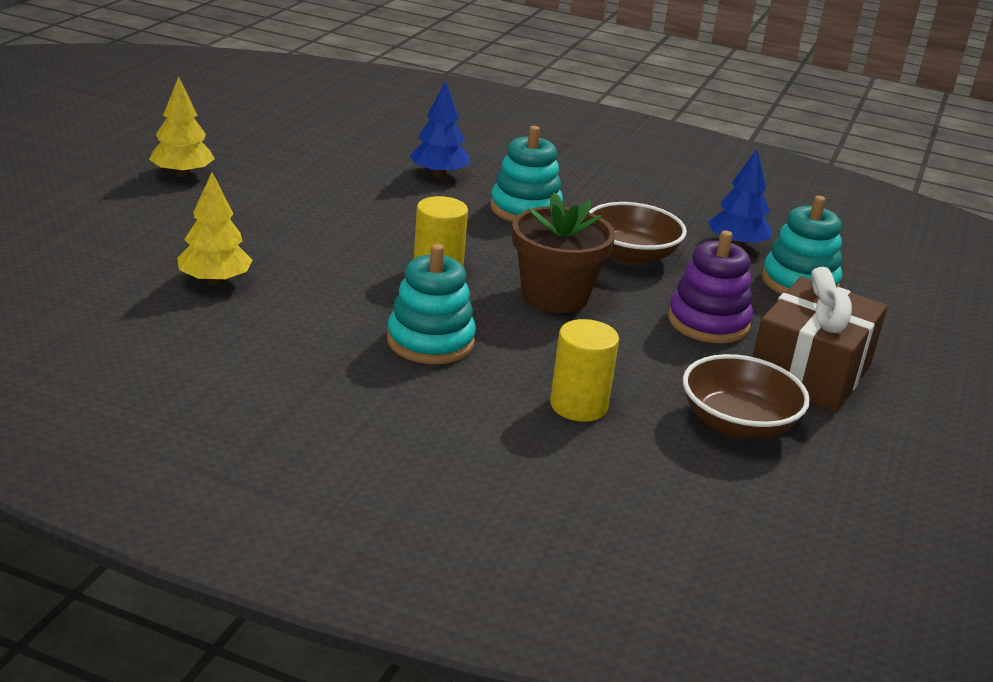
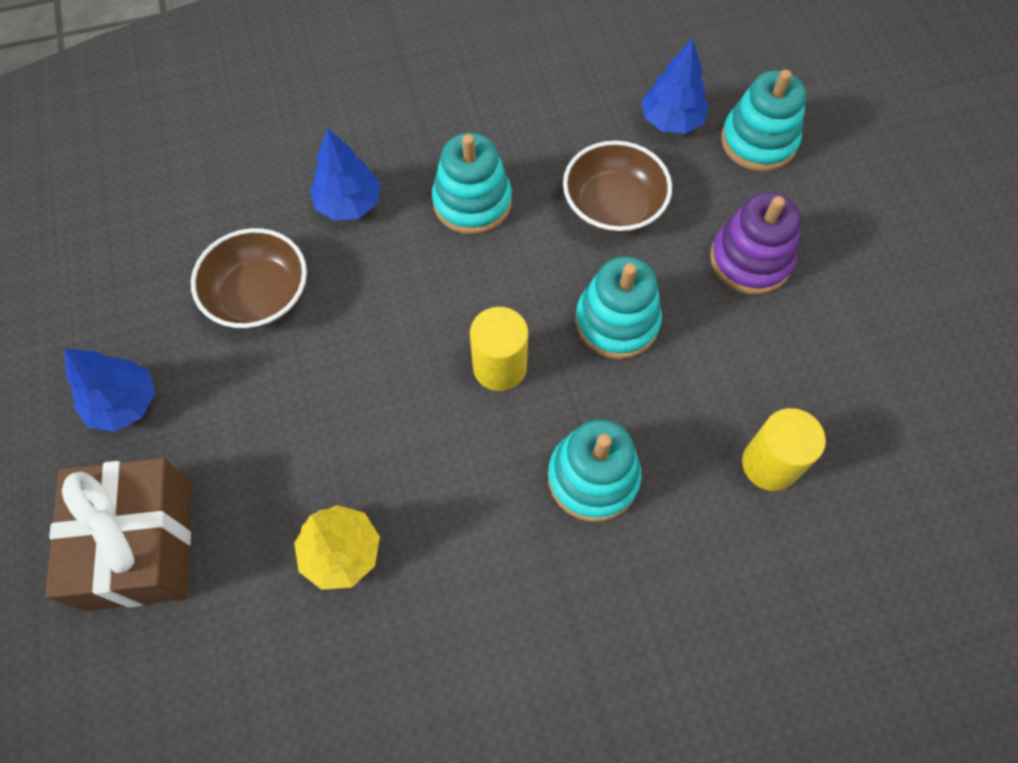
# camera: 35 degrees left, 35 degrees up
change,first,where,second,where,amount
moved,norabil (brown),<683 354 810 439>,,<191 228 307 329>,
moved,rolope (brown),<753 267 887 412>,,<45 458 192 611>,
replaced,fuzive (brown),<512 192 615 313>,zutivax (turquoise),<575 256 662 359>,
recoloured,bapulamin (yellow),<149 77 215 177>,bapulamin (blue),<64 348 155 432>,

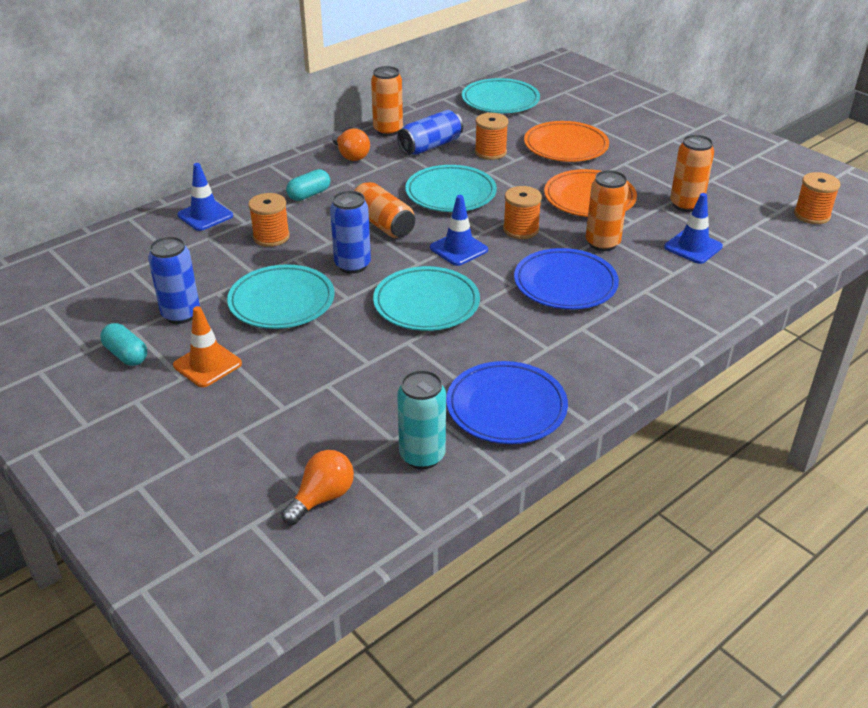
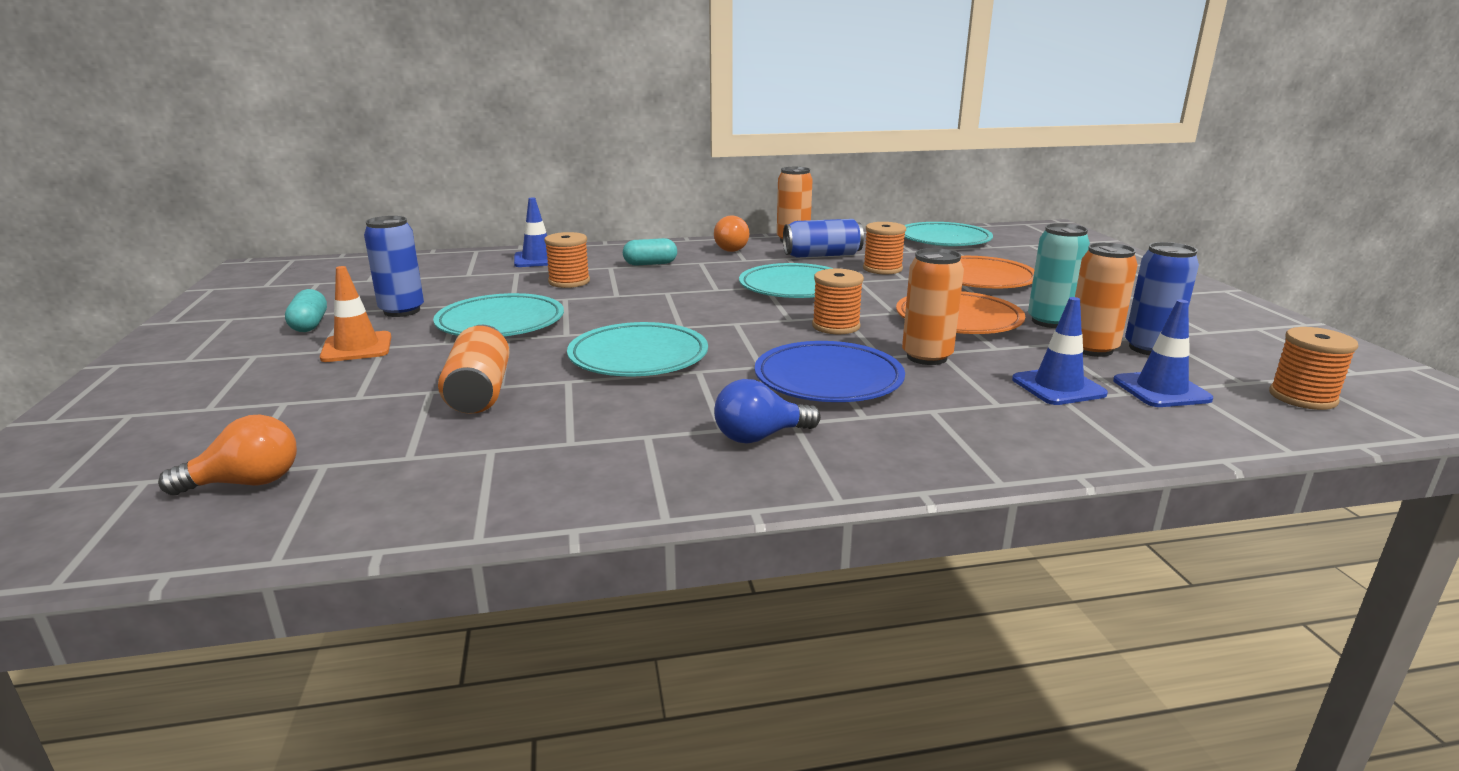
# camera: 30 degrees right, 15 degrees down
change,first,where,second,where,amount
removed,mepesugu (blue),<446 361 568 444>,,,
added,,,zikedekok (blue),<714 379 821 443>,
moved,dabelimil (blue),<330 190 371 274>,,<1125 242 1199 355>,
moved,dabelimil (orange),<352 181 415 238>,,<438 325 510 414>,
moved,dabelimil (turquoise),<397 370 446 469>,,<1028 223 1090 328>,
moved,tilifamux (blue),<430 195 488 266>,,<1113 300 1213 407>,

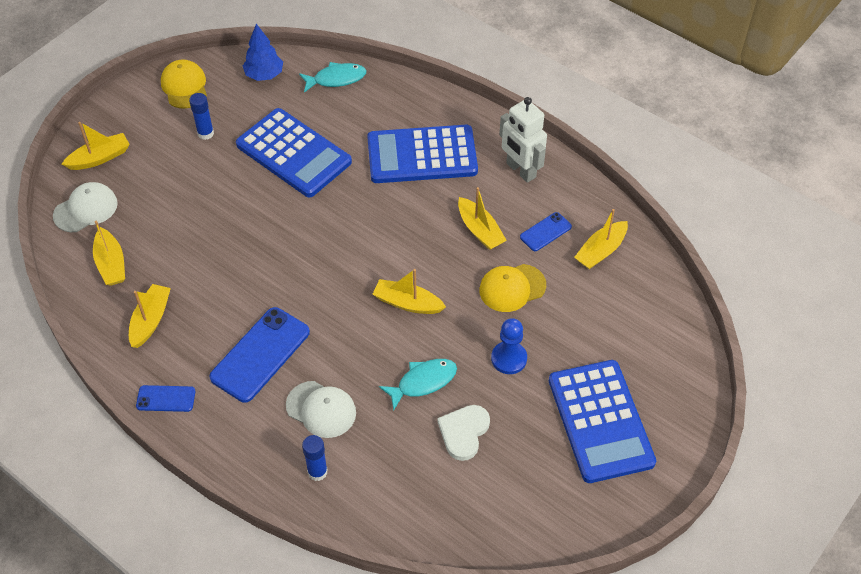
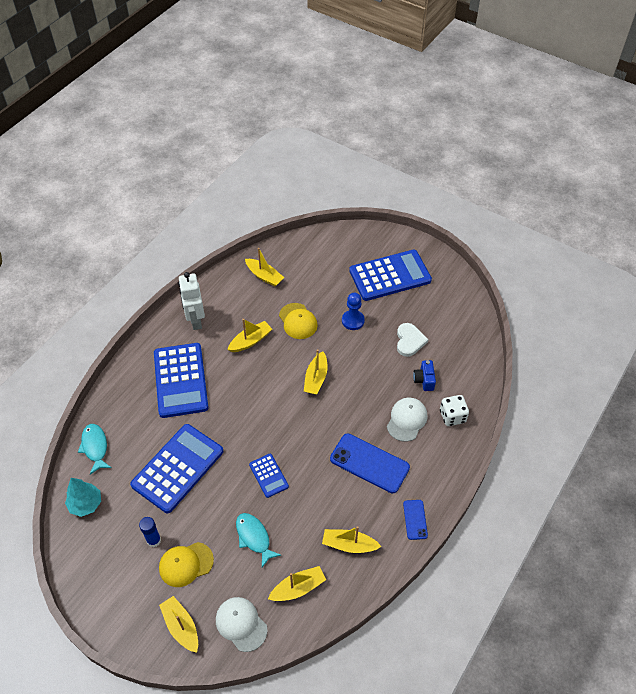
# camera: 95 degrees left, 0 degrees up
change,first,where,second,where,amount
removed,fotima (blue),<520 212 572 251>,,,
added,,,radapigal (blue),<249 454 289 498>,
added,,,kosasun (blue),<413 360 436 391>,
moved,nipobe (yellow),<161 60 207 109>,,<159 542 214 587>,
moved,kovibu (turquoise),<379 359 457 411>,,<236 513 281 567>,
replaced,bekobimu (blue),<302 435 328 481>,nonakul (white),<440 395 469 426>,
recoloured,bapulamin (blue),<243 24 283 81>,bapulamin (turquoise),<65 478 101 517>,
turned,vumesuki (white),<437 405 490 461>,,<397 323 429 357>,105 degrees counterclockwise
turned,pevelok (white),<499 97 547 183>,,<178 272 205 330>,120 degrees clockwise

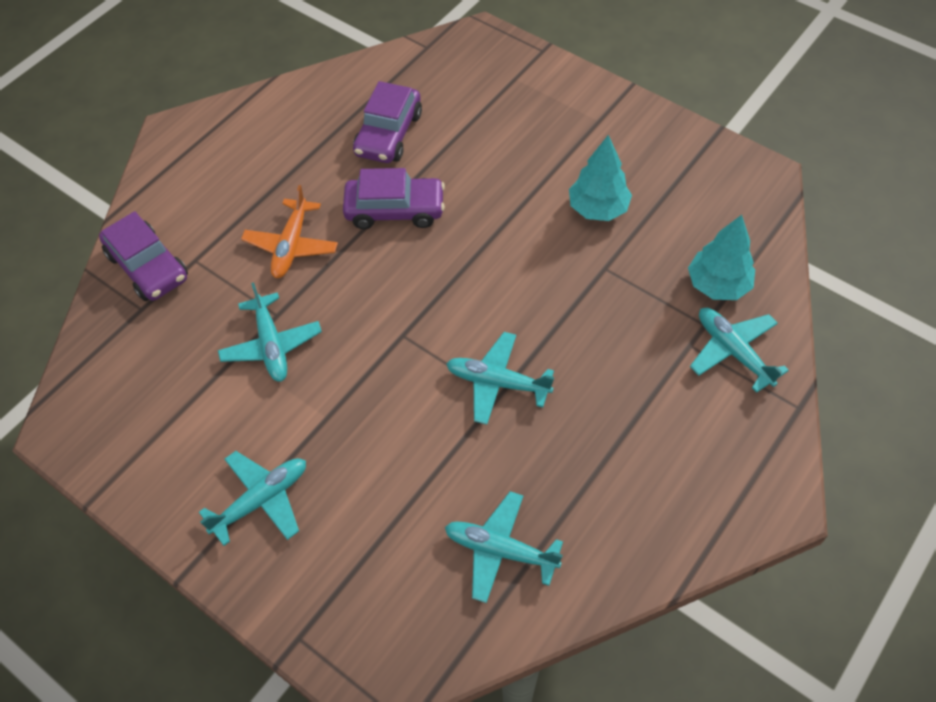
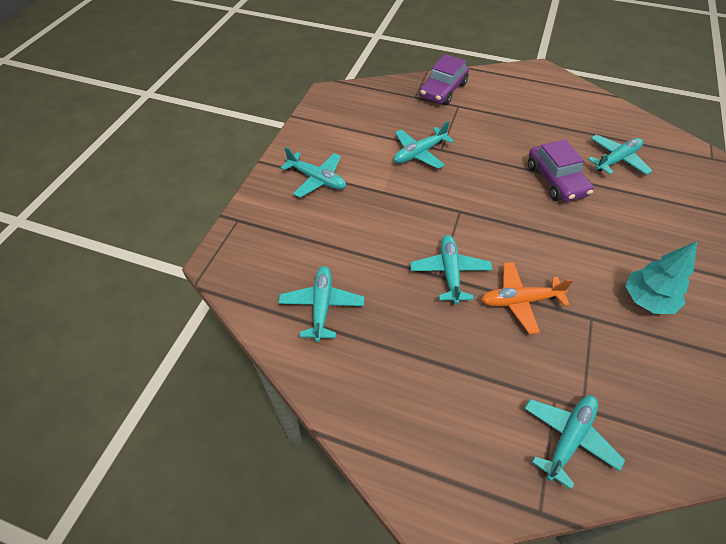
# camera: 70 degrees right, 5 degrees down
change,first,where,second,where,amount
removed,bapulamin (turquoise),<688 215 755 300>,,,
moved,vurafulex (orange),<241 185 338 278>,,<481 262 573 334>,
replaced,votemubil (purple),<353 81 422 163>,vurafulex (turquoise),<588 135 652 175>,

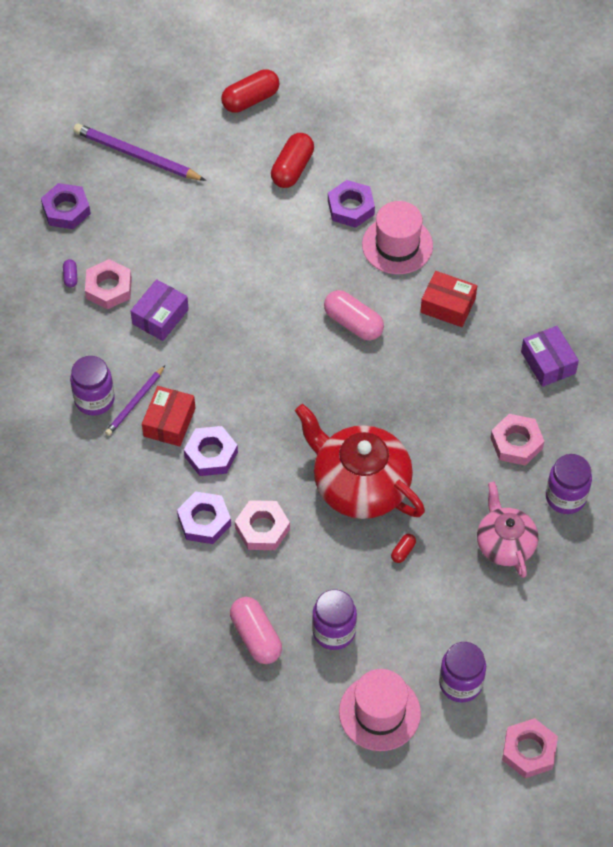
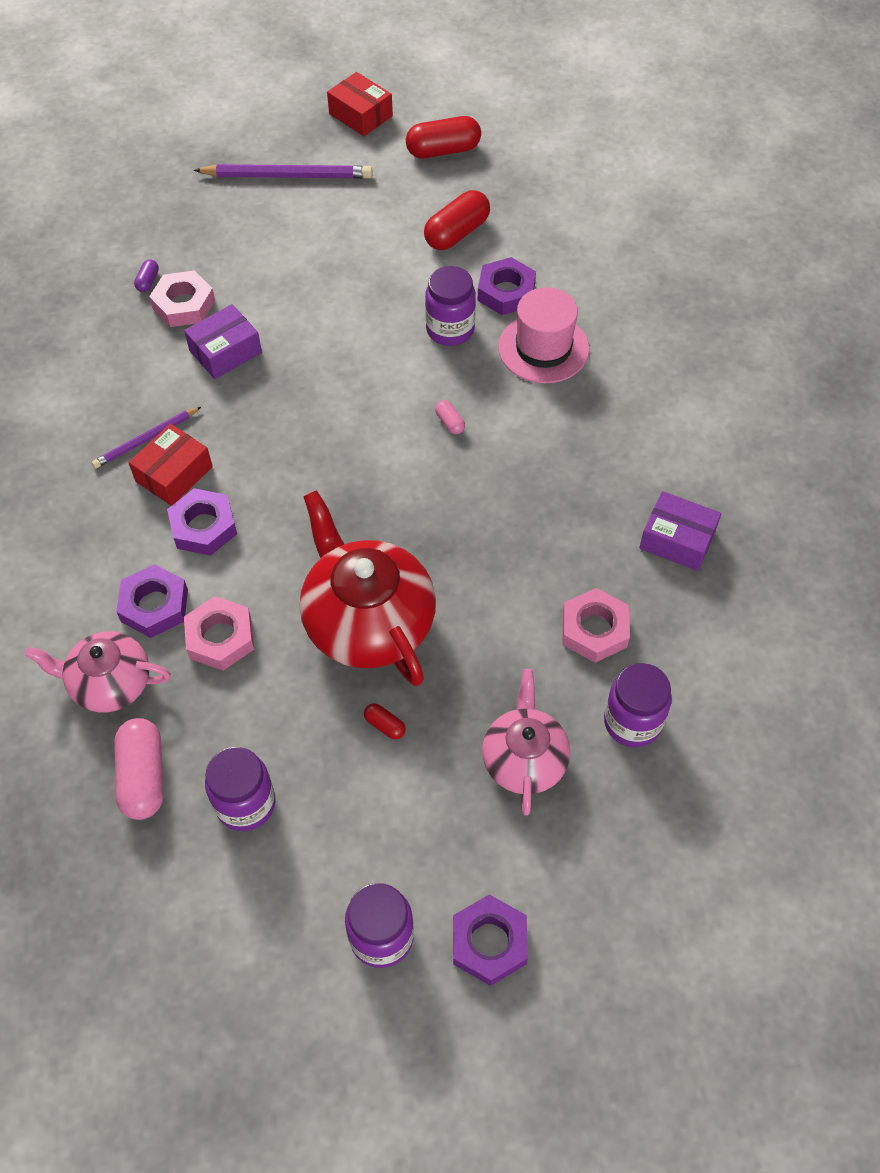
# camera: 20 degrees right, 0 degrees up
change,first,where,second,where,amount
removed,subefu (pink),<339 669 421 751>,,,
removed,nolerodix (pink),<502 718 558 778>,,,
added,,,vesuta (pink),<25 631 171 713>,
moved,nolerodix (purple),<41 183 91 229>,,<453 894 528 986>,
moved,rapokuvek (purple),<70 356 115 416>,,<425 266 476 346>,
moved,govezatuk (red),<420 271 477 327>,,<327 72 393 136>,
turned,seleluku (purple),<73 124 206 181>,,<193 164 372 179>,135 degrees clockwise
turned,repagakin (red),<391 534 416 563>,,<364 703 406 739>,75 degrees clockwise
turned,govezatuk (purple),<521 326 579 387>,,<639 491 721 571>,60 degrees counterclockwise
resized,repagakin (pink),<324 290 384 341>,,<435 400 465 434>,x0.47

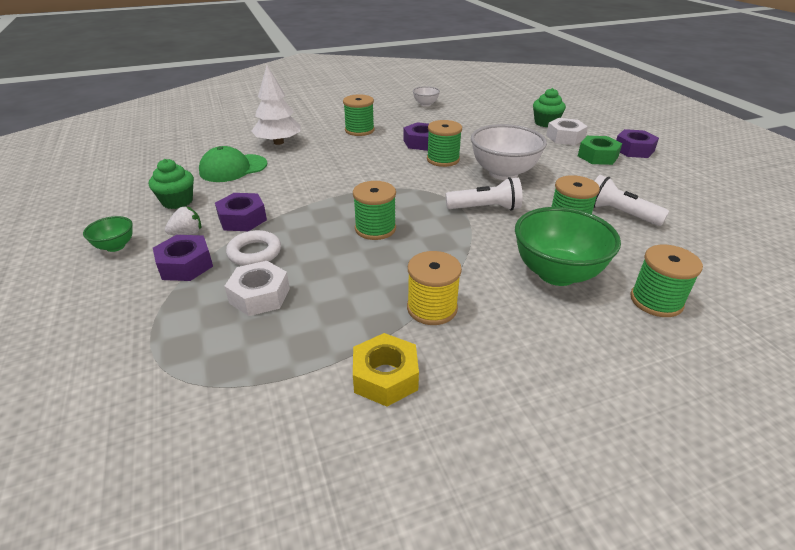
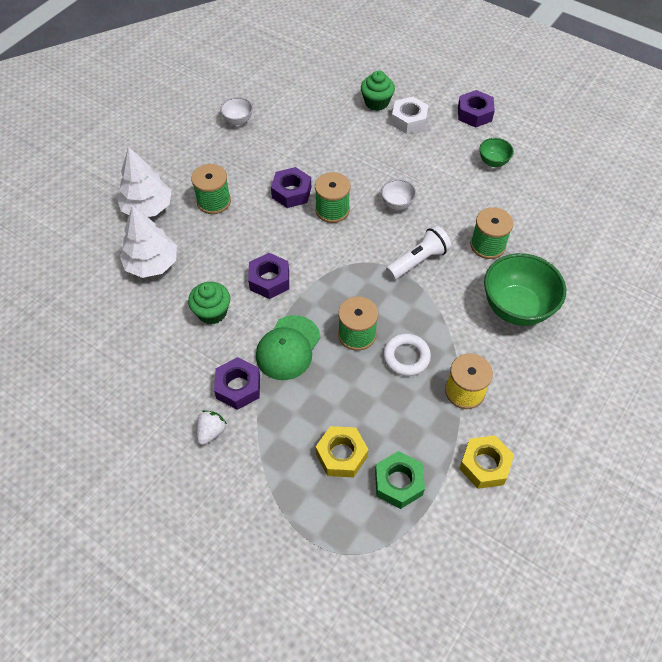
# camera: 35 degrees left, 20 degrees up
change,first,where,second,where,amount
removed,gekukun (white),<594 175 670 226>,,,
removed,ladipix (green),<630 245 703 317>,,,
added,,,bapulamin (white),<117 147 172 217>,
moved,norabil (green),<83 216 133 252>,,<479 138 514 167>,
moved,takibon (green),<149 159 194 209>,,<188 282 230 324>,
moved,nolerodix (purple),<153 235 213 281>,,<248 253 289 299>,
moved,nipobe (green),<199 146 267 182>,,<256 315 320 380>,
moved,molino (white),<226 230 281 266>,,<383 333 431 376>,
moved,nolerodix (green),<578 136 622 165>,,<375 451 425 509>,
recoloured,nolerodix (white),<224 261 290 316>,nolerodix (yellow),<316 426 369 478>,
resized,norabil (white),<471 124 547 180>,,<381 179 416 210>,x0.49

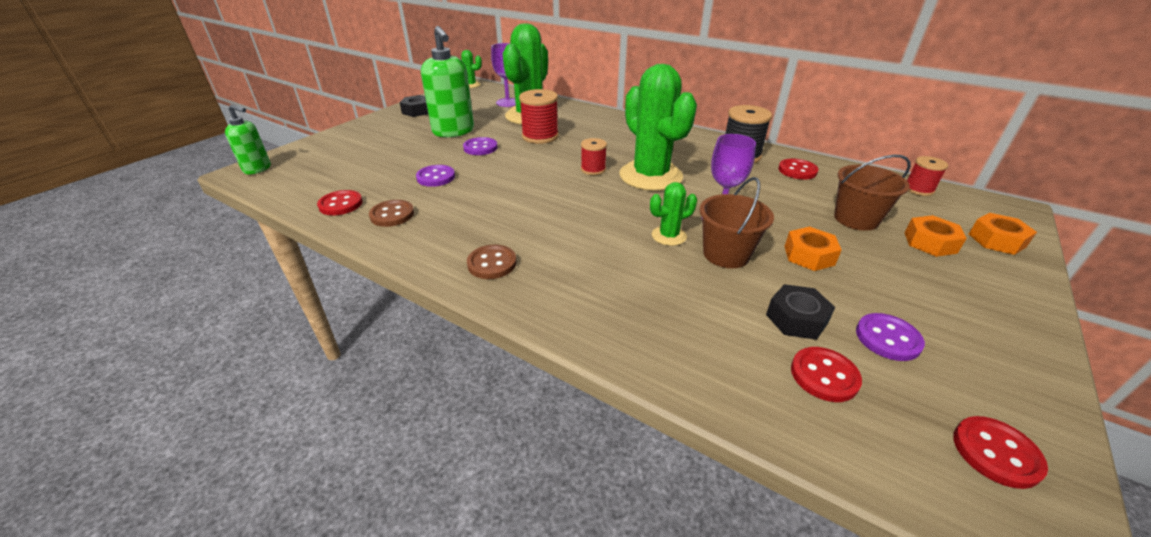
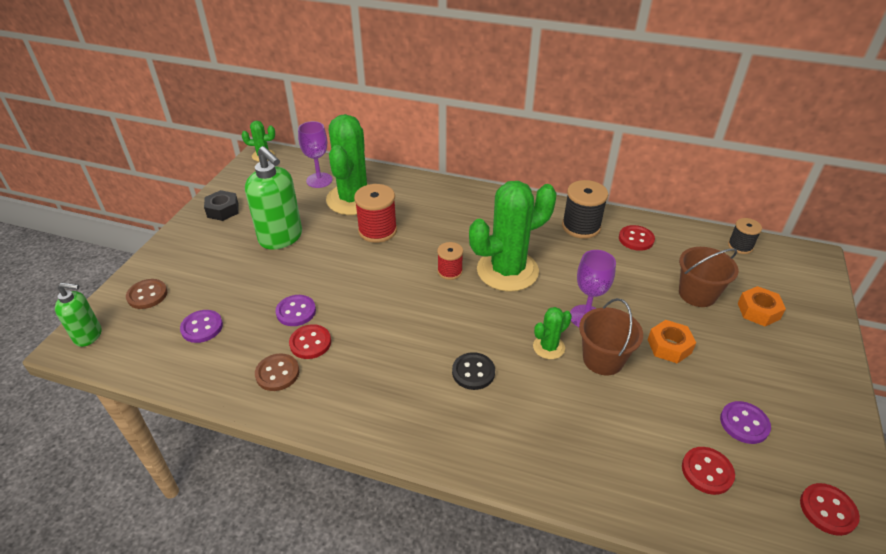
# camera: 15 degrees left, 5 degrees up
change,first,where,second,where,amount
removed,nolerodix (black),<766 284 835 340>,,,
removed,nolerodix (orange),<969 213 1037 255>,,,
added,,,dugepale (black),<452 352 495 390>,
moved,dugepale (red),<317 190 363 215>,,<289 324 331 359>,
moved,dugepale (purple),<463 137 498 155>,,<180 310 223 343>,
moved,dugepale (brown),<467 245 516 279>,,<126 279 168 309>,
recoloured,ladipix (red),<907 156 948 196>,ladipix (black),<728 218 762 254>,
turned,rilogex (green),<619 64 697 191>,,<469 181 556 292>,75 degrees counterclockwise

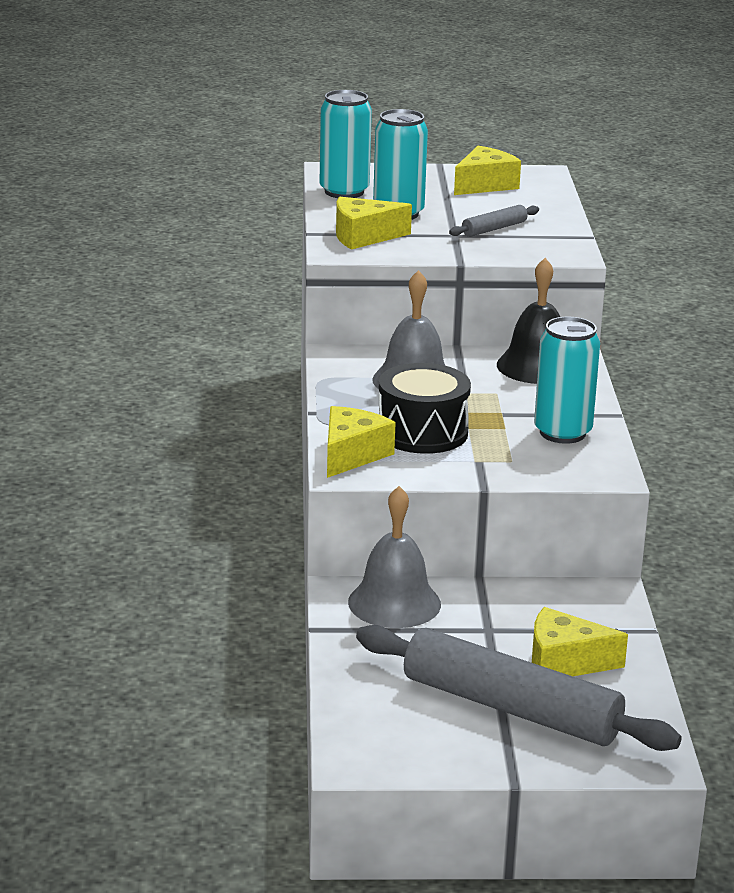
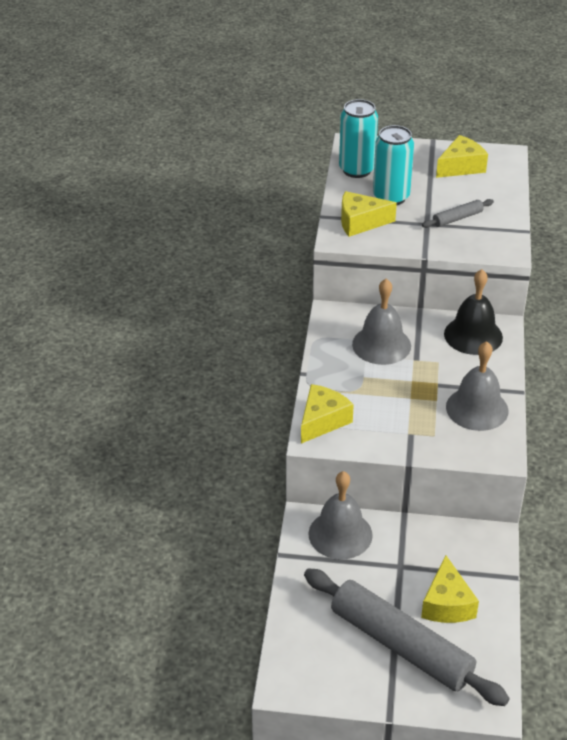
# camera: 10 degrees right, 15 degrees up
change,first,where,second,where,amount
removed,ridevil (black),<379 363 471 454>,,,
replaced,dabelimil (turquoise),<534 317 600 444>,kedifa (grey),<446 341 509 431>,
turned,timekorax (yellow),<532 607 628 676>,,<421 555 479 623>,105 degrees counterclockwise

